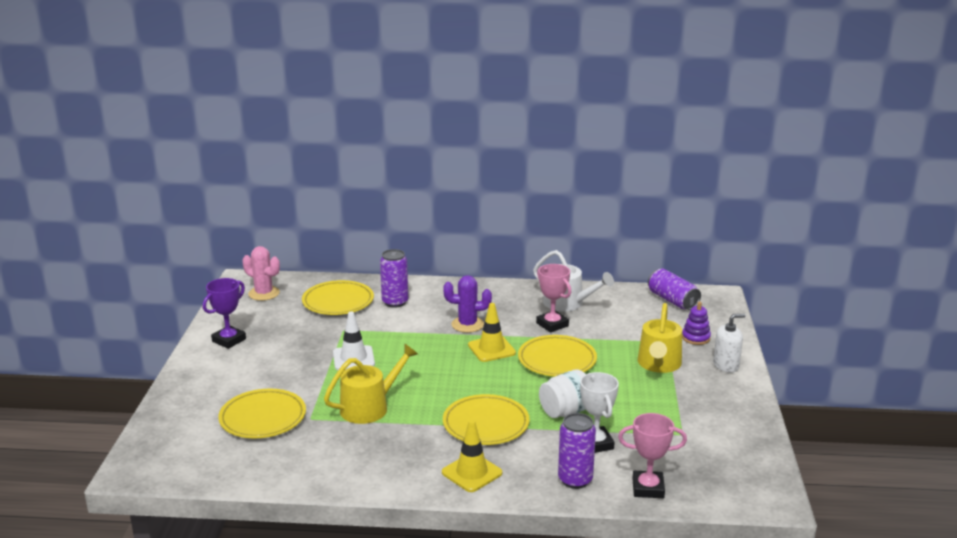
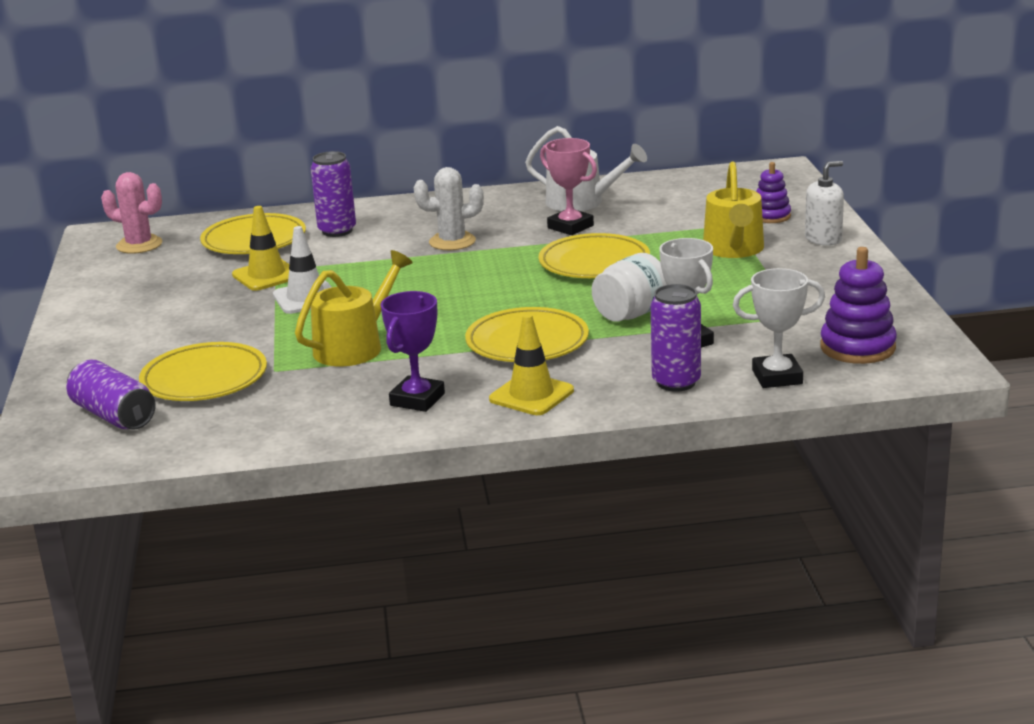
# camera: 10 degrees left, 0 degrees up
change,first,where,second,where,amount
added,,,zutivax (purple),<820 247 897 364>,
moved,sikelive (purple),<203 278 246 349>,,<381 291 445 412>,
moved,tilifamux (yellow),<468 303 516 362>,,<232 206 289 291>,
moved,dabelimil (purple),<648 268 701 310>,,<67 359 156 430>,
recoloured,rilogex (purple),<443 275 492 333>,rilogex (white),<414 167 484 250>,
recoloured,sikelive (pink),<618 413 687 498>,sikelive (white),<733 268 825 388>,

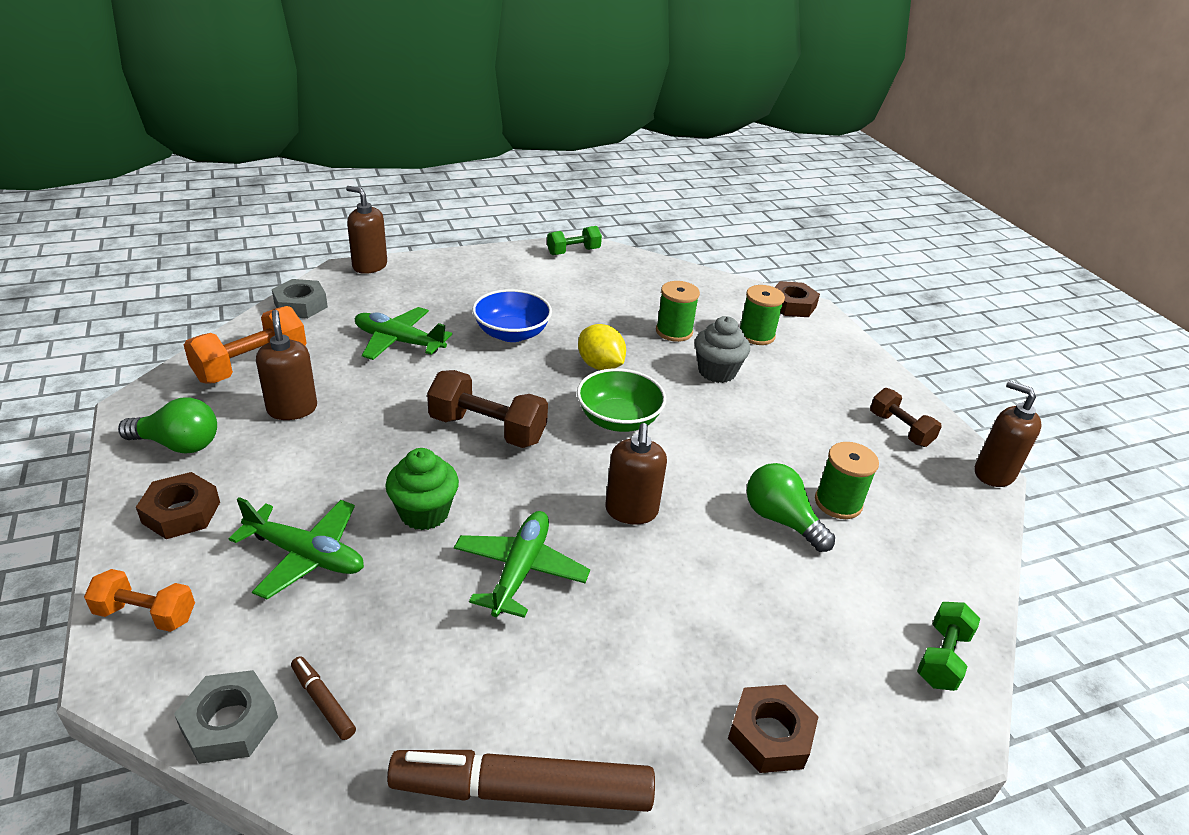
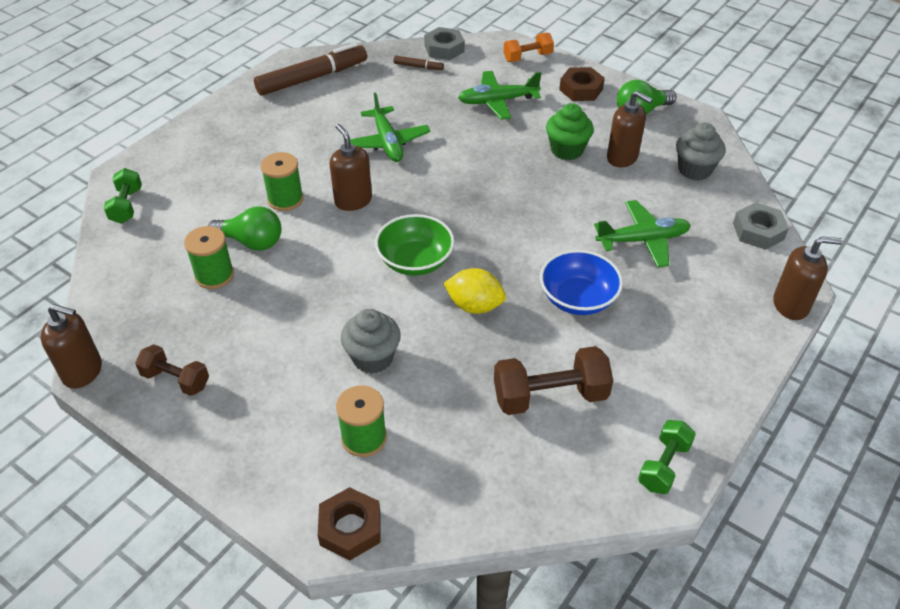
# camera: 150 degrees right, 10 degrees up
change,first,where,second,where,amount
removed,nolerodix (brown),<728 685 819 773>,,,
moved,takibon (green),<385 448 459 530>,,<546 103 594 160>,
moved,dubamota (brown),<427 370 548 448>,,<494 346 613 415>,
moved,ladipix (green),<656 281 700 342>,,<260 152 304 211>,
replaced,dubamota (orange),<184 306 307 384>,takibon (grey),<676 123 726 180>,

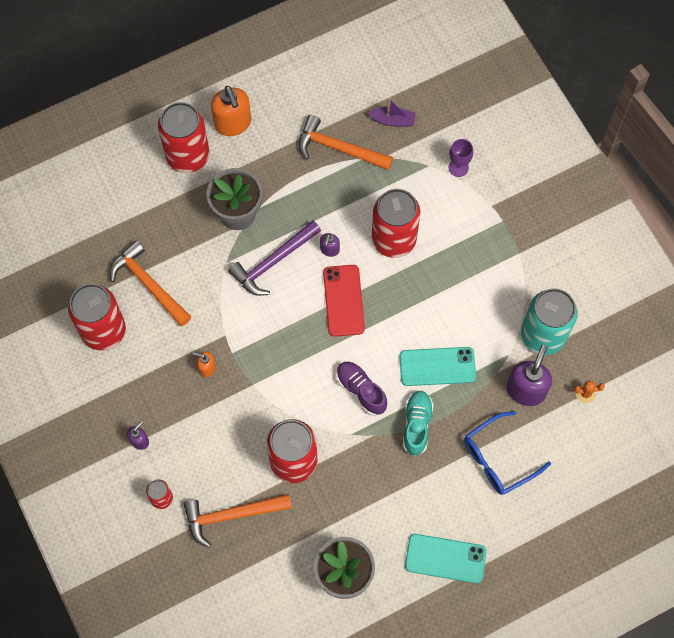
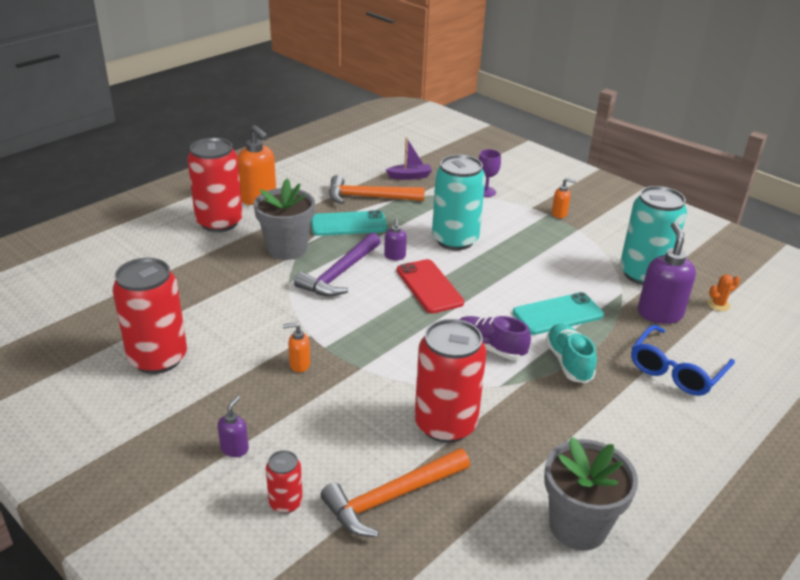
# camera: 20 degrees left, 35 degrees down
change,first,where,second,where,amount
removed,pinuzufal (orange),<110 241 191 326>,,,
added,,,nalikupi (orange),<552 178 577 218>,
moved,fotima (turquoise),<405 534 487 583>,,<311 210 387 236>,
recoloured,dabelimil (red),<372 189 420 258>,dabelimil (turquoise),<432 155 486 250>,

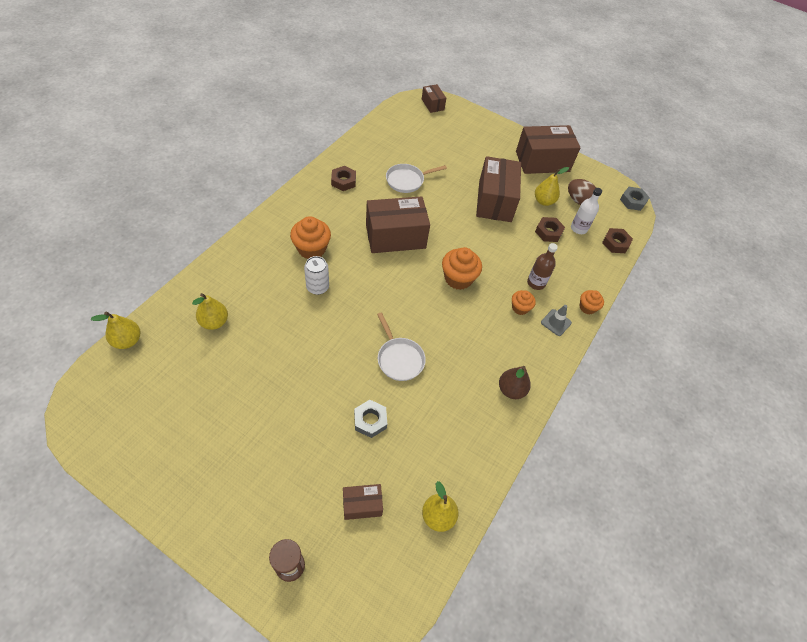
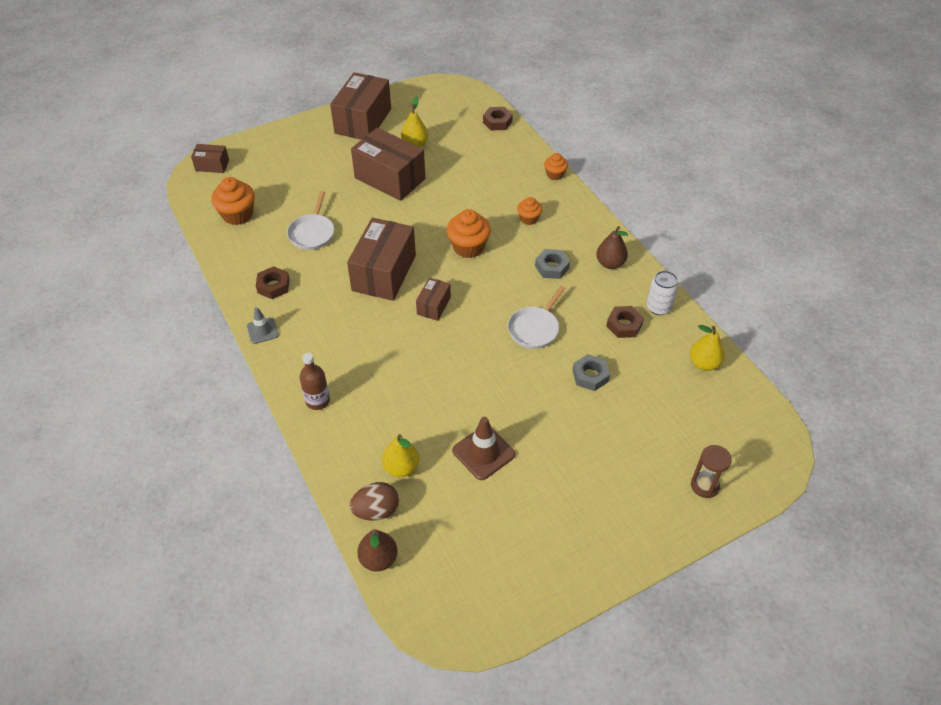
# camera: 55 degrees left, 5 degrees down
change,first,where,second,where,amount
removed,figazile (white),<571 188 602 234>,,,
added,,,tilifamux (brown),<452 417 515 480>,
moved,takibon (orange),<290 216 331 259>,,<211 177 255 225>,
moved,dabelimil (white),<304 256 329 295>,,<647 271 678 315>,
moved,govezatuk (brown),<343 484 383 520>,,<416 277 451 321>,
moved,figazile (brown),<527 243 558 290>,,<300 353 330 410>,
moved,nolerodix (brown),<535 217 565 242>,,<606 306 644 338>,
moved,tilifamux (grey),<541 305 572 336>,,<247 307 279 344>,
moved,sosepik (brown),<568 179 596 205>,,<350 482 399 521>,
moved,nolerodix (grey),<620 187 650 211>,,<535 249 570 279>,
recoloured,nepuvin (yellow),<90 312 140 349>,nepuvin (brown),<357 530 398 572>,
turned,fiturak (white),<377 312 426 381>,,<508 286 566 349>,120 degrees clockwise

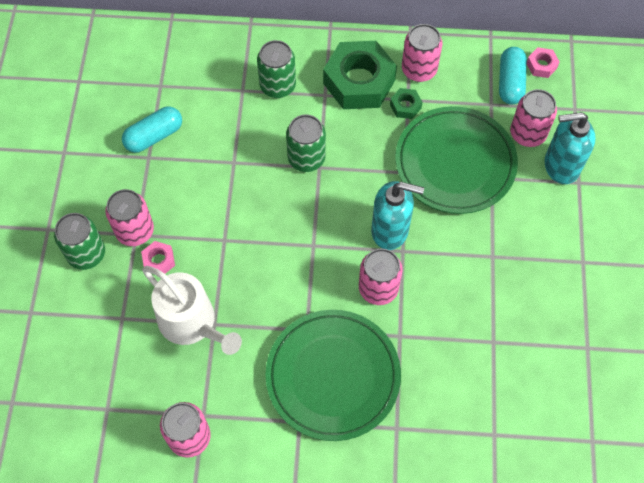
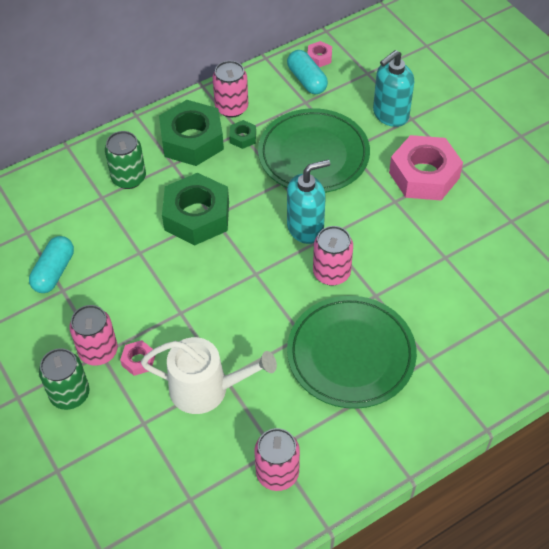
# camera: 35 degrees left, 10 degrees down
change,first,where,second,where,amount
removed,dabelimil (pink),<510 89 557 147>,,,
added,,,nolerodix (pink),<389 135 463 200>,
replaced,dabelimil (green),<286 115 326 172>,nolerodix (green),<162 173 229 245>,

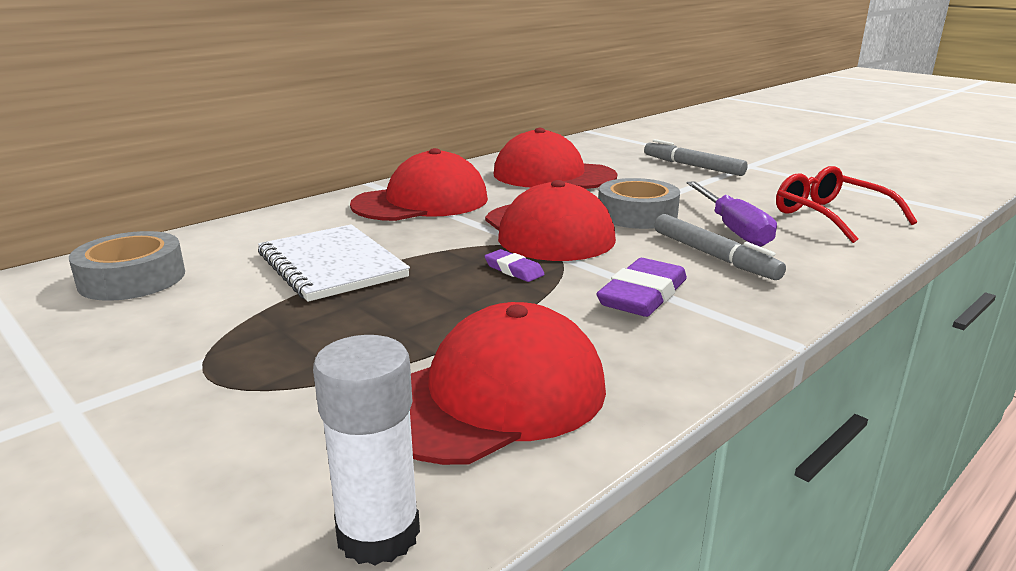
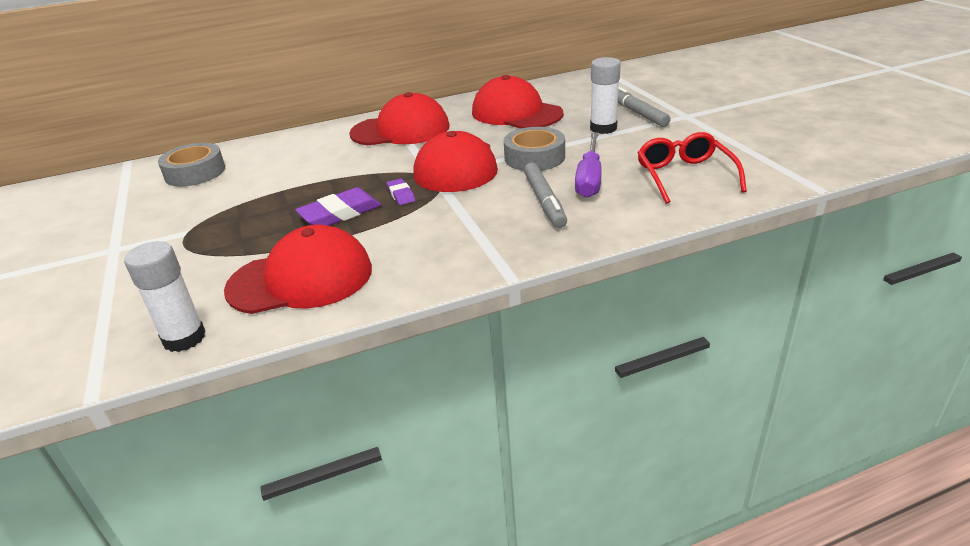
# camera: 25 degrees right, 10 degrees up
change,first,where,second,where,amount
removed,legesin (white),<258 224 410 302>,,,
added,,,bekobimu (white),<590 57 621 134>,
moved,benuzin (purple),<596 258 687 317>,,<295 187 381 226>,

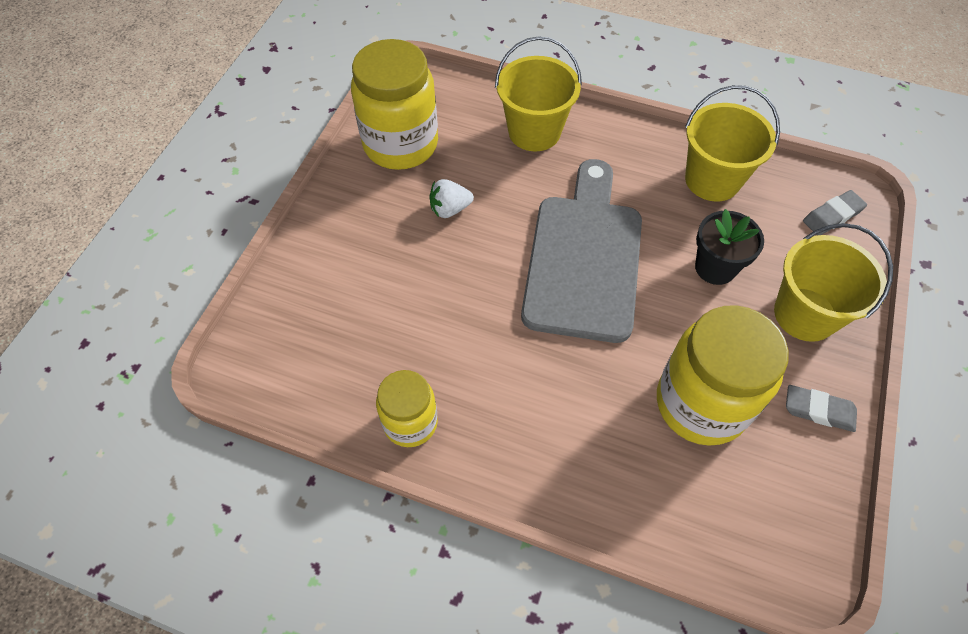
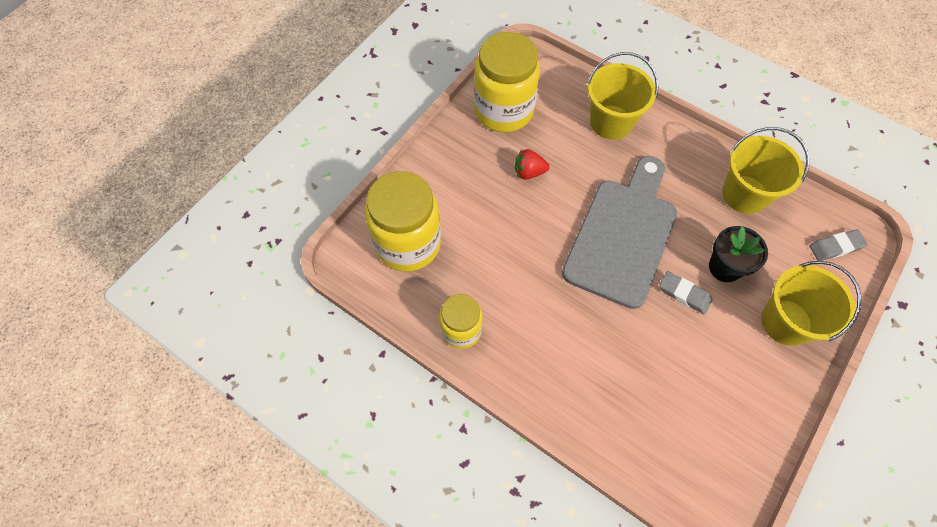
# camera: 15 degrees right, 5 degrees up
change,first,where,second,where,amount
moved,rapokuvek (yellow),<657 305 789 446>,,<365 171 441 272>,
moved,benuzin (grey),<786 385 857 432>,,<659 271 712 315>,
recoloured,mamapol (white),<429 179 474 218>,mamapol (red),<515 149 550 180>,

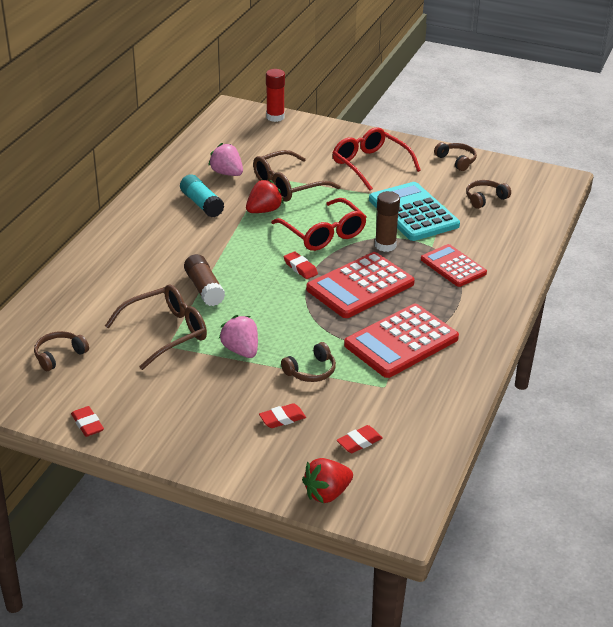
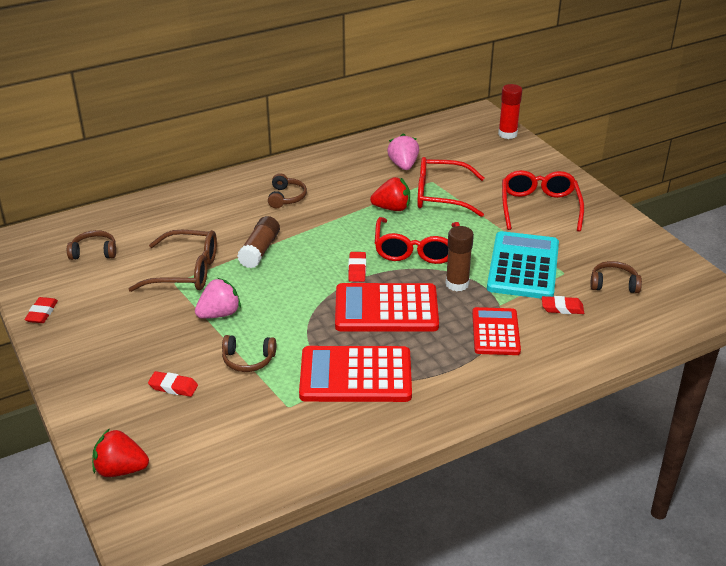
# camera: 40 degrees right, 0 degrees up
change,first,where,second,where,amount
removed,bekobimu (turquoise),<180 174 225 218>,,,
moved,benuzin (red),<337 425 383 453>,,<542 296 584 314>,
moved,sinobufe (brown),<434 142 477 171>,,<268 173 307 208>,
recoloured,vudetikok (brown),<253 150 341 202>,vudetikok (red),<417 157 484 217>,
turned,mamapol (pink),<219 315 258 358>,,<195 278 241 319>,45 degrees clockwise

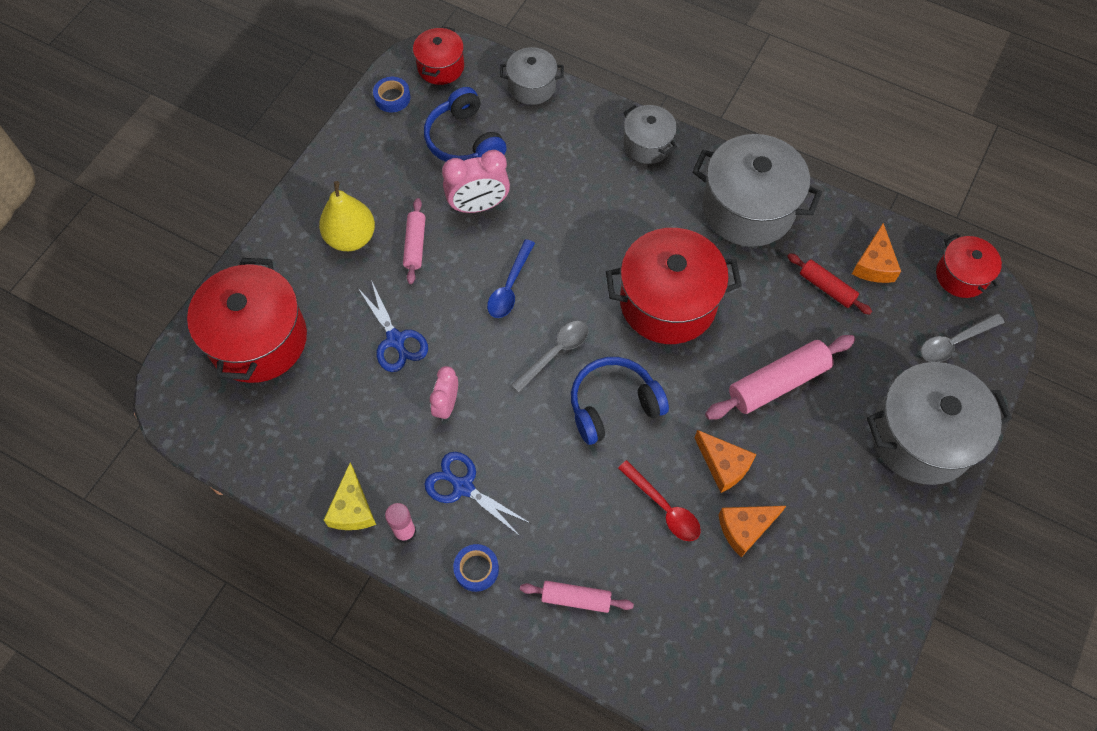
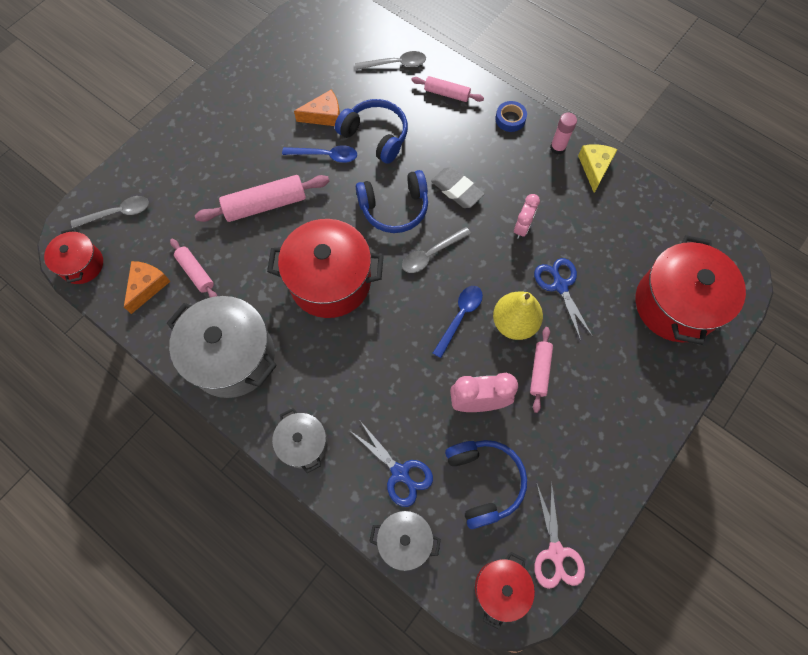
# camera: 170 degrees left, 5 degrees up
change,first,where,second,where,amount
removed,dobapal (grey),<867 362 1012 485>,,,
added,,,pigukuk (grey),<355 51 426 70>,
added,,,benuzin (grey),<431 167 484 208>,
moved,nepuvin (yellow),<319 181 375 251>,,<493 292 543 340>,
moved,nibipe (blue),<424 452 531 537>,,<350 421 433 507>,
replaced,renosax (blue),<373 77 410 112>,nibipe (pink),<534 480 585 589>,
replaced,pigukuk (red),<618 460 701 541>,sinobufe (blue),<335 99 408 164>,
replaced,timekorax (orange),<695 430 757 493>,pigukuk (blue),<282 145 357 163>,
recoloured,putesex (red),<787 253 872 315>,putesex (pink),<170 239 217 298>,

